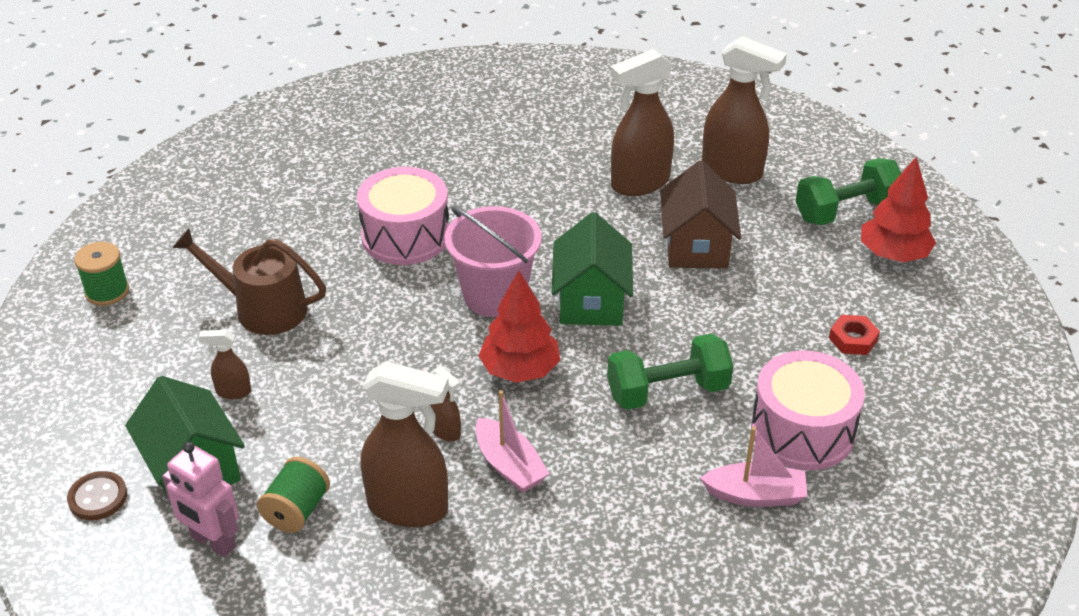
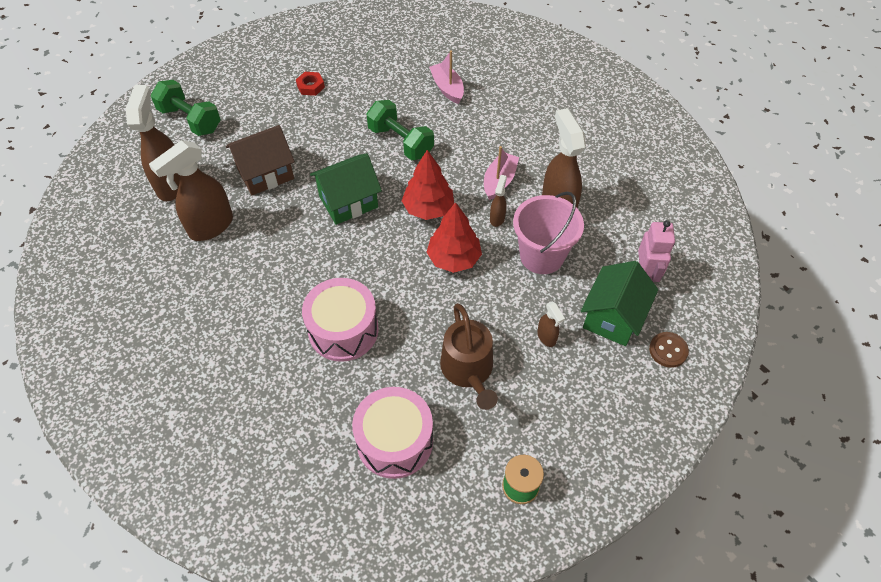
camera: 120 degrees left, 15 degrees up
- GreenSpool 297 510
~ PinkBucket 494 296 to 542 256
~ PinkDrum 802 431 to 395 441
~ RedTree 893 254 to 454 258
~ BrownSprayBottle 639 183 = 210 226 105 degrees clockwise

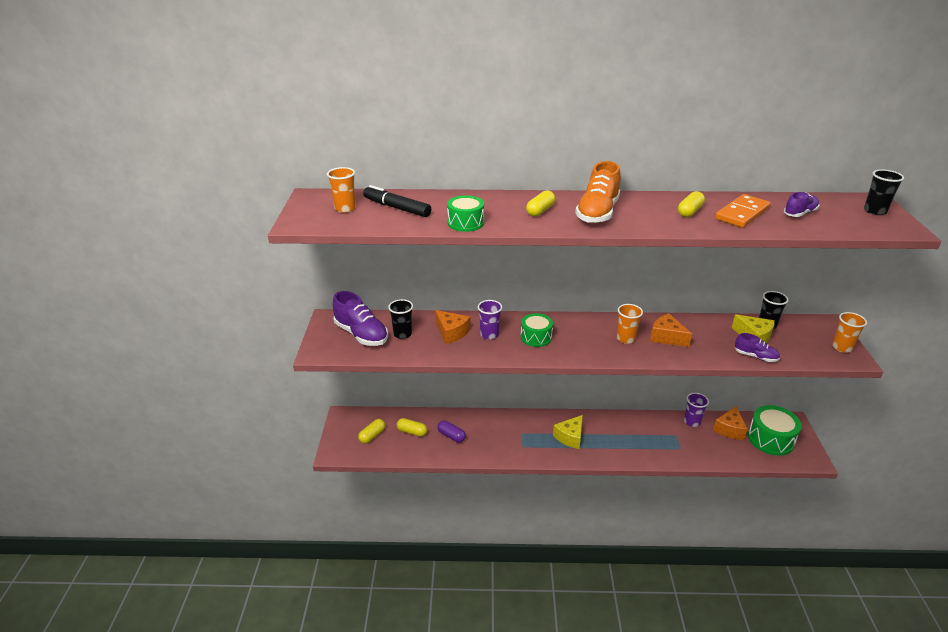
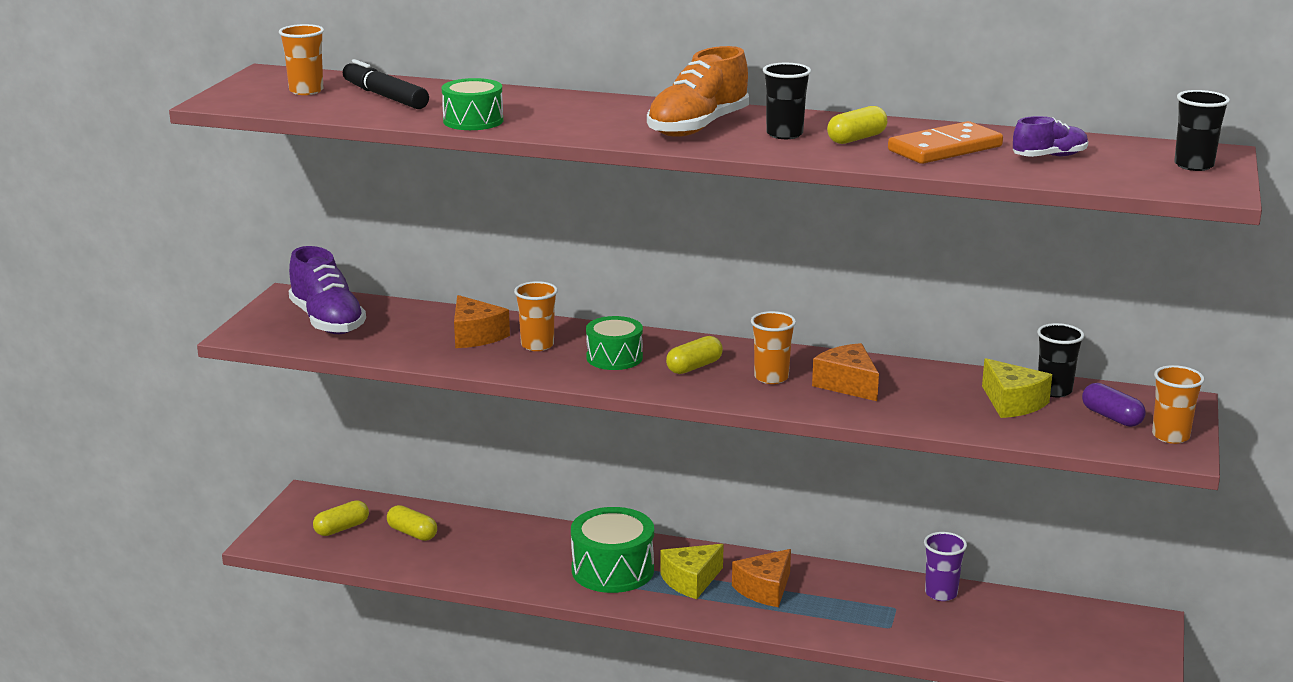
camera: 15 degrees right, 10 degrees down
- PurpleShoe 755 356
~ BlackCup 402 334 to 784 134
~ PurpleCapsule 451 436 to 1111 417
~ YellowCapsule 540 211 to 694 367
~ OrangeCheese 729 429 to 764 589
~ GreenDrum 770 439 to 612 570
~ PurpleCup 489 334 to OrangeCup 537 345

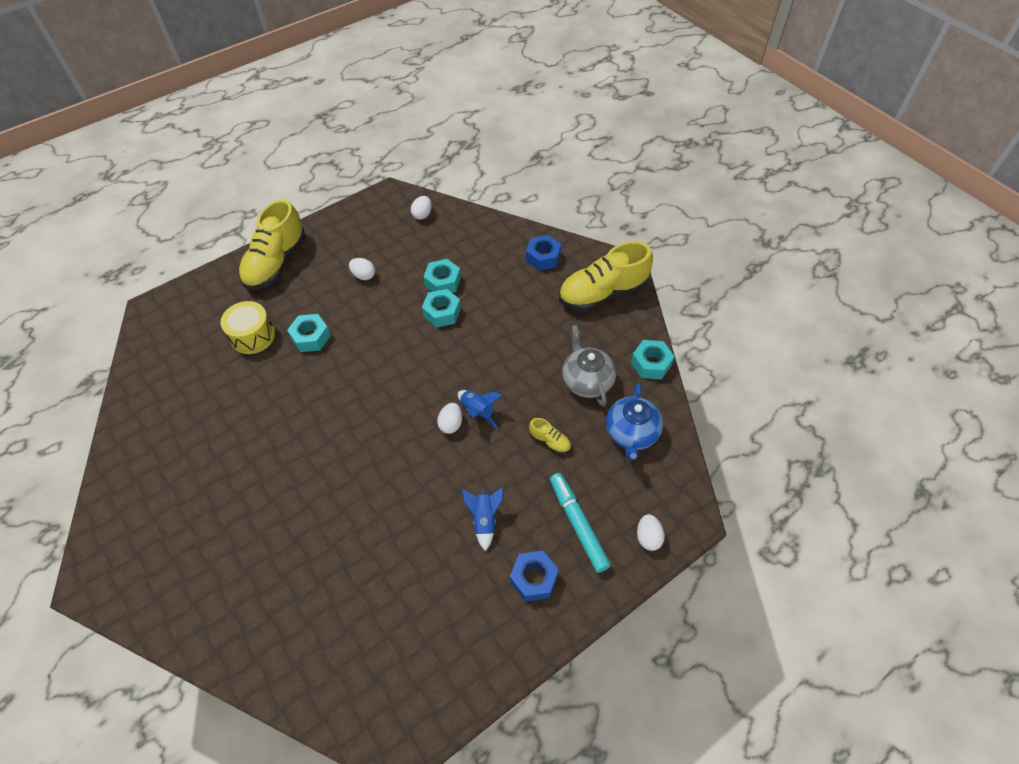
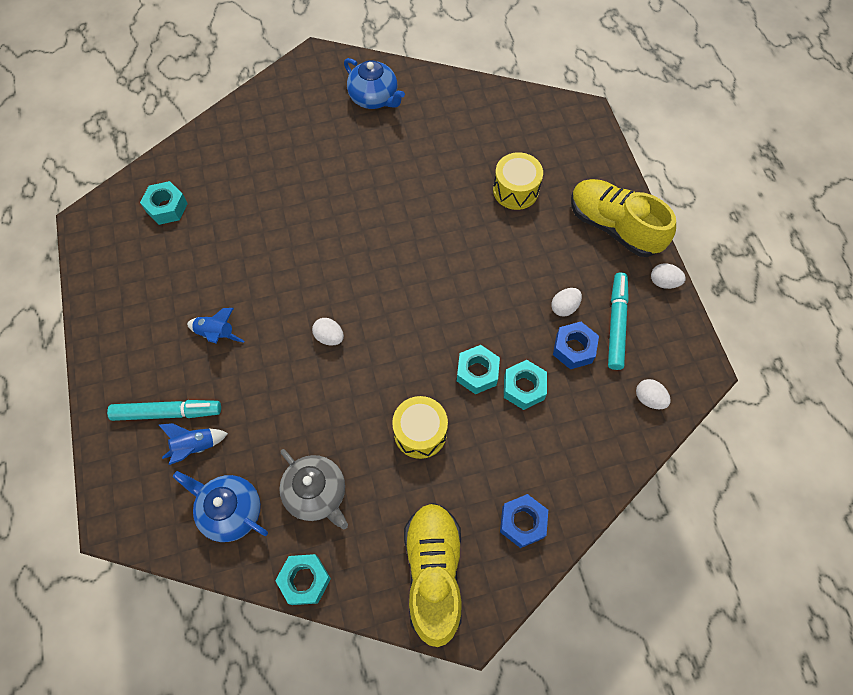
camera: 110 degrees right, 10 degrees up
- YellowShoe 550 441
+ BlueTeapot 374 98
+ YellowDrum 420 432
+ TurquoiseMarker 616 323
~ TurquoiseNut 311 337 to 167 207
~ BlueRocket 477 411 to 195 446
~ BlueNut 533 579 to 573 348
~ WhiteEgg 648 537 to 663 282
~ GreyTeapot 586 381 = 317 493 45 degrees clockwise

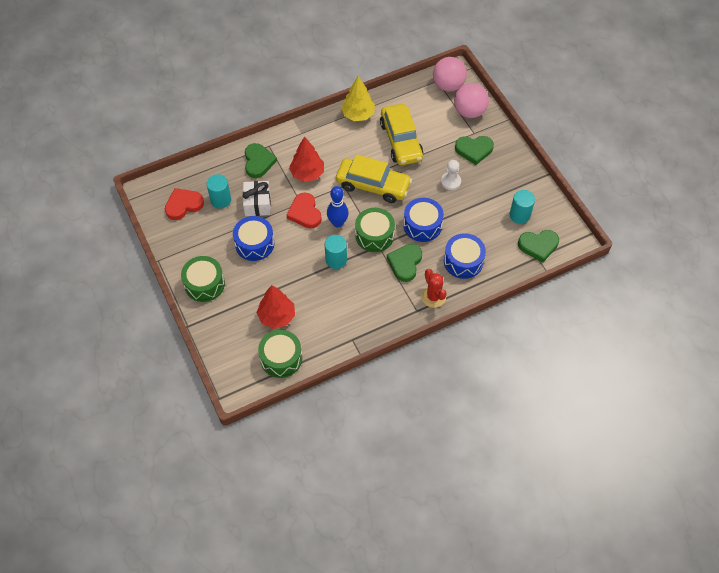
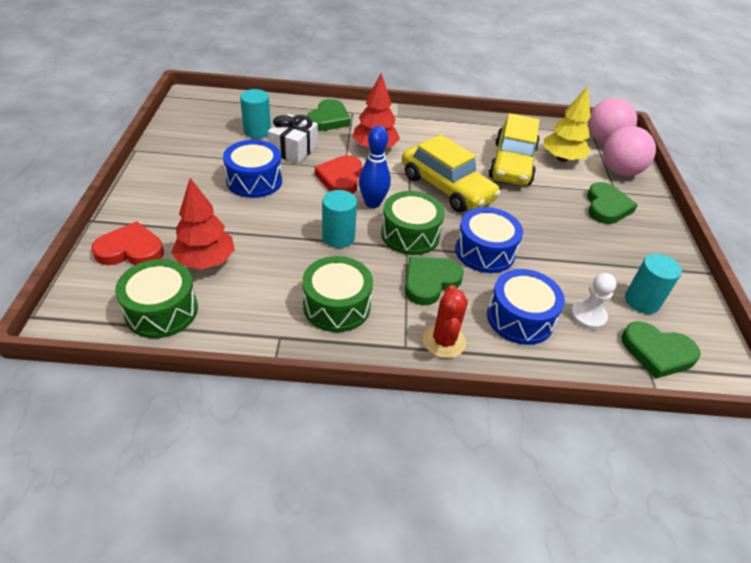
camera: 25 degrees right, 15 degrees down
~ RedHeart 183 205 to 130 250
~ GreenDrum 204 284 to 337 306
~ YellowTree 358 114 to 562 158
~ WhitePawn 450 182 to 588 316
~ GreenHeart 474 150 = 606 207 105 degrees counterclockwise

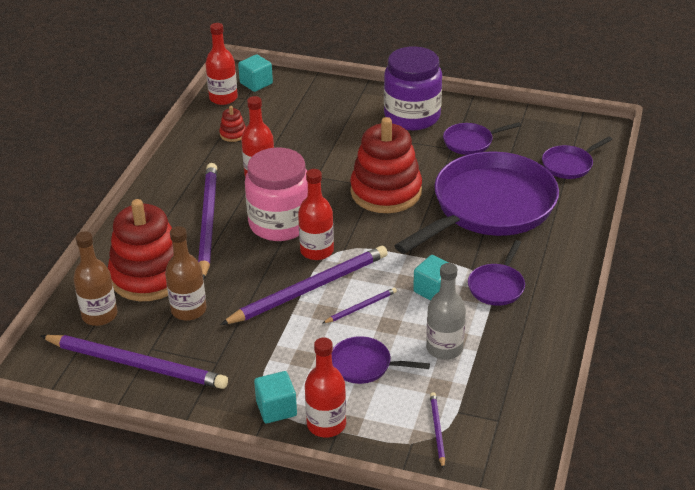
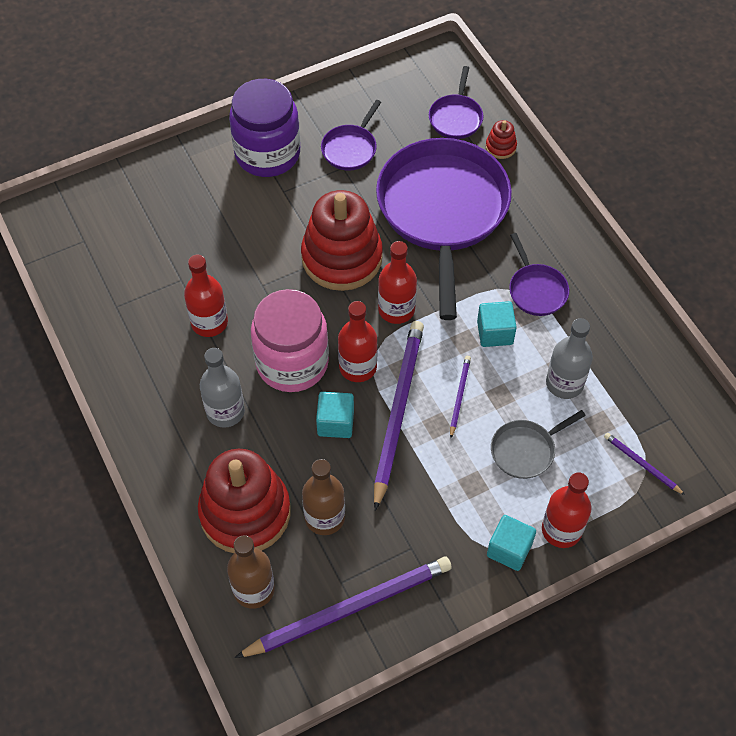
camera: 45 degrees left, 20 degrees up
~ RedBottle 223 98 to 396 309
~ RedStackingToy 233 134 to 500 147
~ TurquoiseCube 256 83 to 335 423
~ PurplePencil 207 222 to GreyBottle 225 411
~ PurplePan 364 365 to GreyPan 525 450

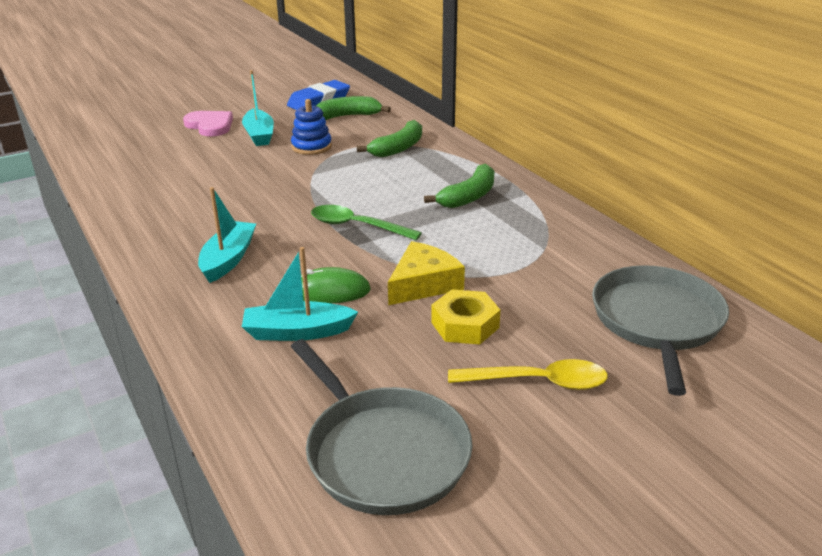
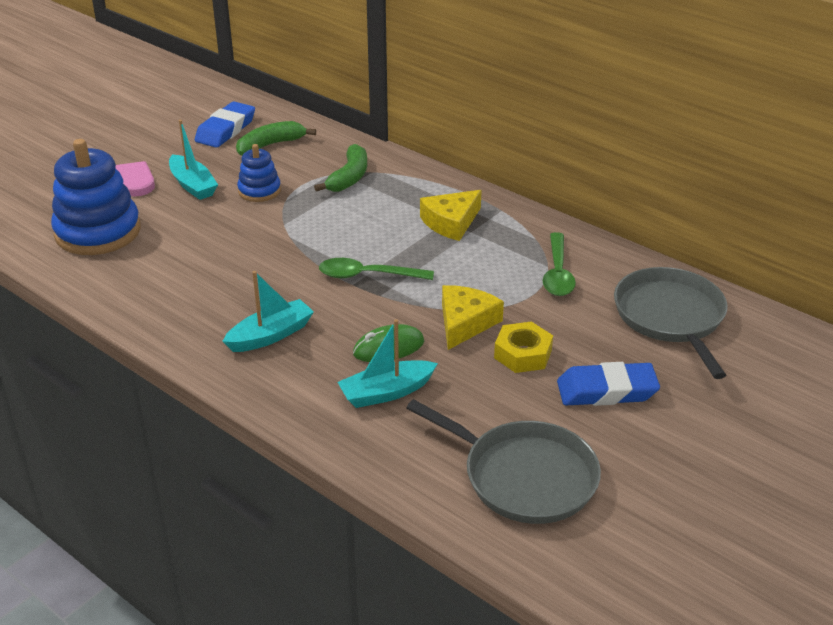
camera: 20 degrees left, 5 degrees up
+ BlueStackingToy 98 232
+ GreenSpoon 557 273
~ GreenBanana 469 196 to YellowCheese 451 222
~ YellowSpoon 537 382 to BlueEraser 606 391
~ TurquoiseBoat 228 259 = 270 335 60 degrees clockwise

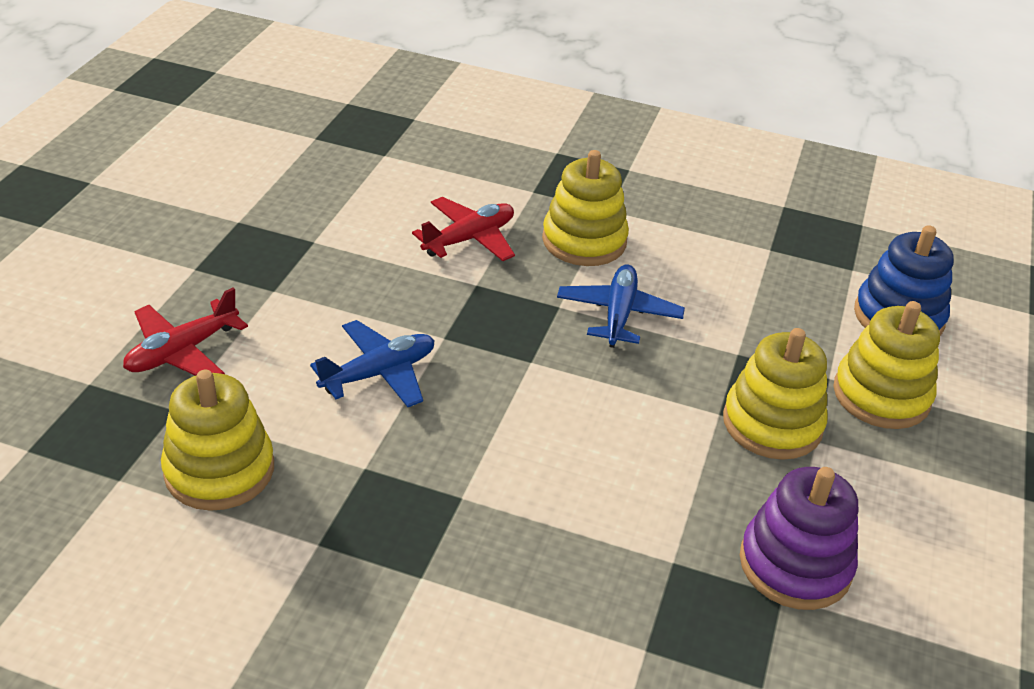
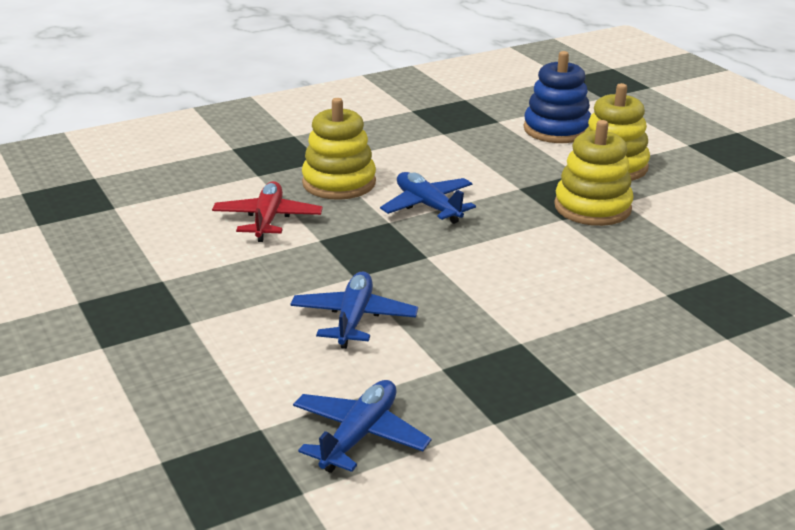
camera: 45 degrees left, 10 degrees down
- RedPlane 182 351
- PurpleStackingToy 795 564
~ YellowStackingToy 219 470 to BluePlane 359 435

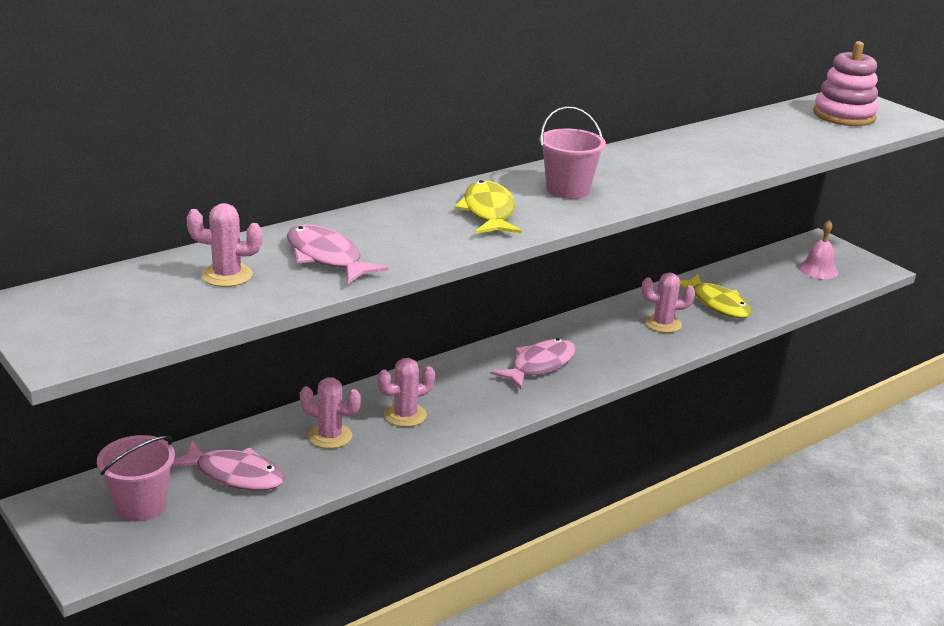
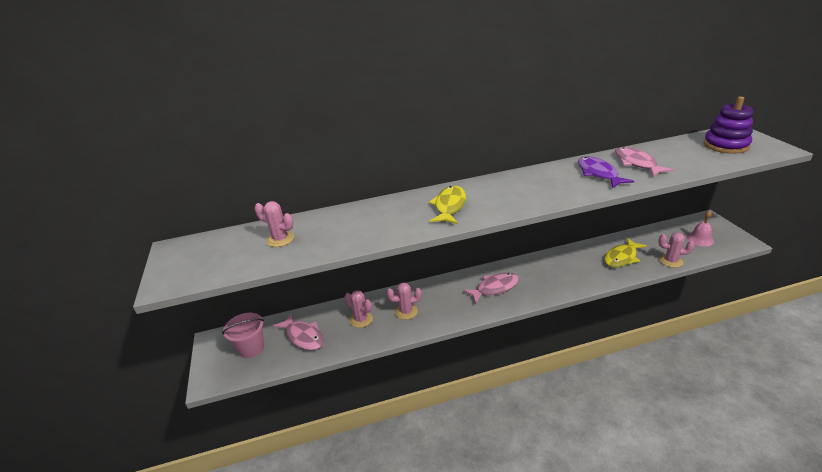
camera: 25 degrees right, 5 degrees up
- PinkBucket 567 190
+ PurpleFish 598 174
~ PinkFish 326 258 to 636 163
~ PinkCactus 663 324 to 671 261
~ PinkStackingToy 844 115 to PurpleStackingToy 725 145
~ YellowFish 717 304 = 622 257 60 degrees clockwise

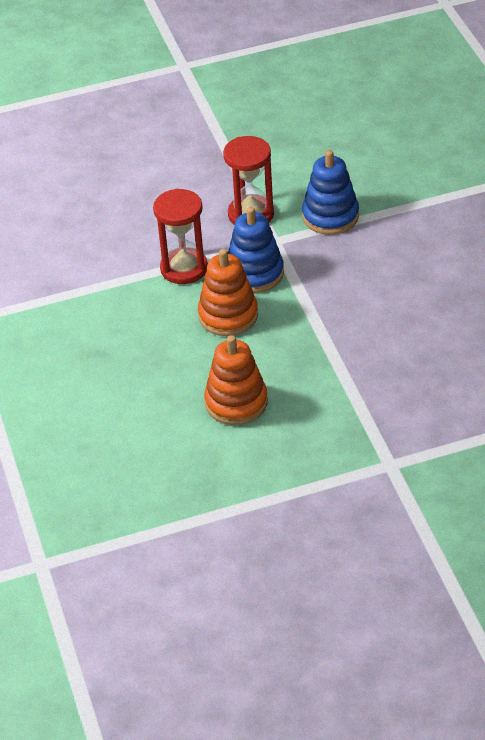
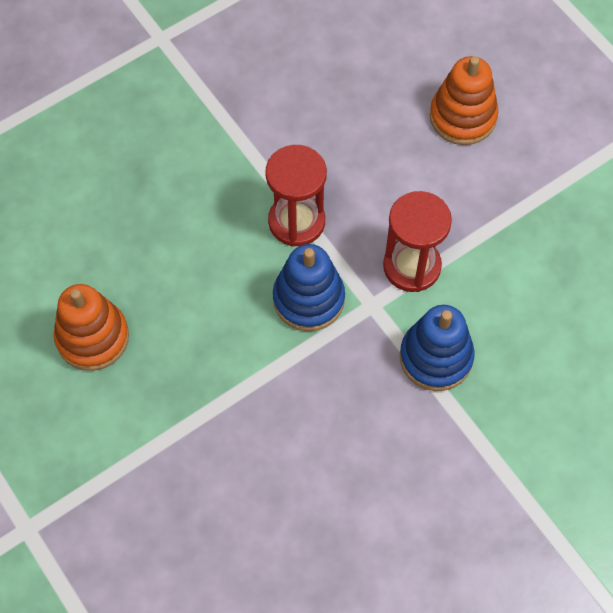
camera: 70 degrees right, 20 degrees up
~ OrangeStackingToy 228 315 to 462 117

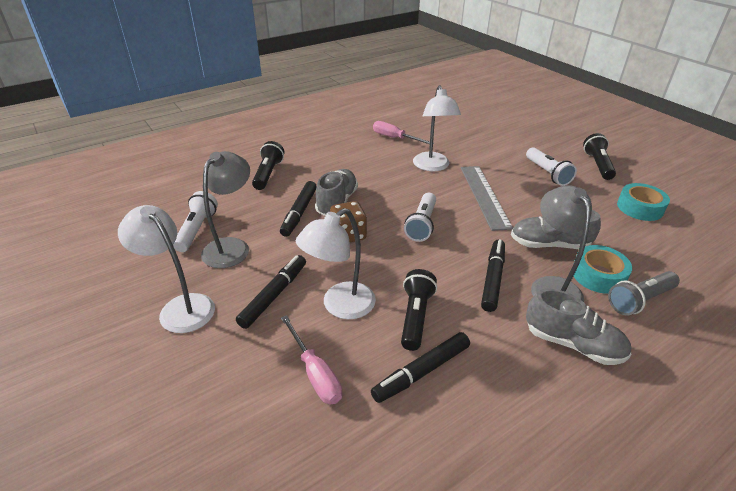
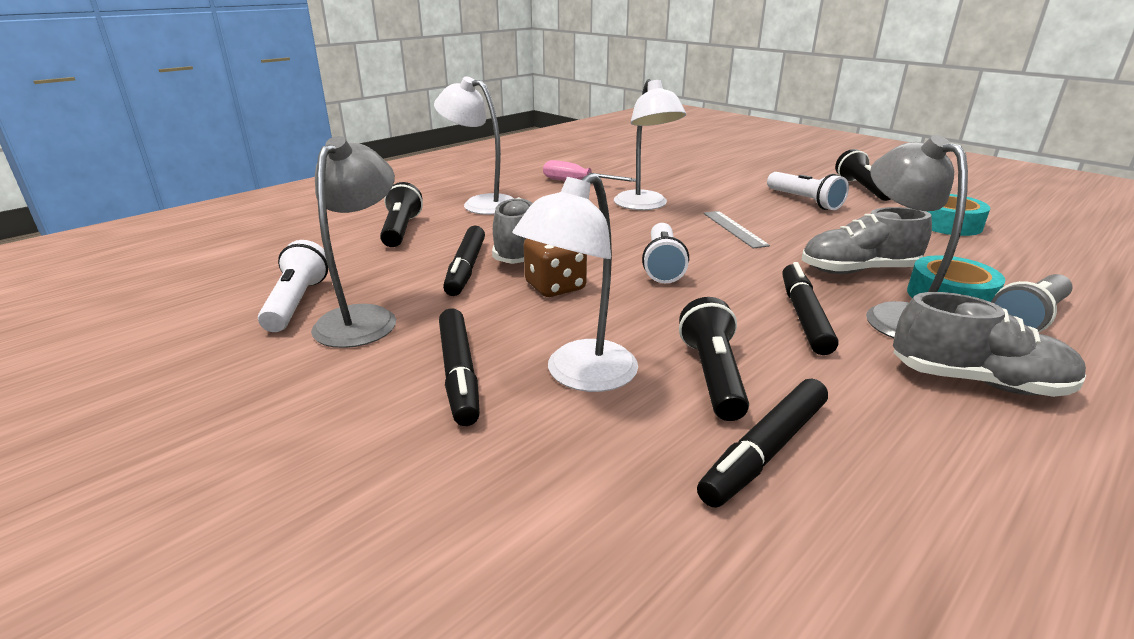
camera: 10 degrees left, 10 degrees down
- PinkScrewdriver 315 373
~ WhiteLamp 180 307 to 481 203
~ BlackMarker 274 295 = 459 373 150 degrees clockwise
~ GreyRuler 484 196 = 734 229 x0.60

